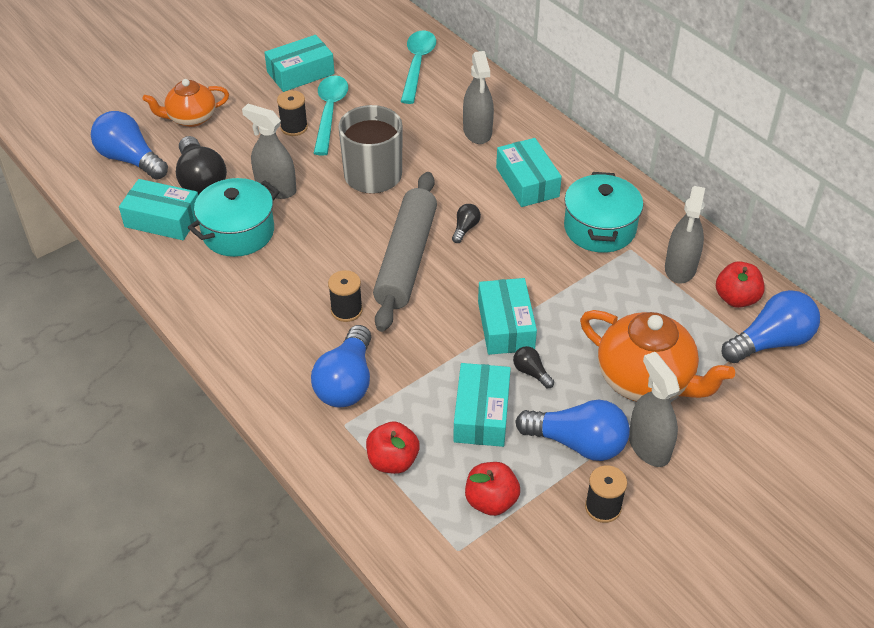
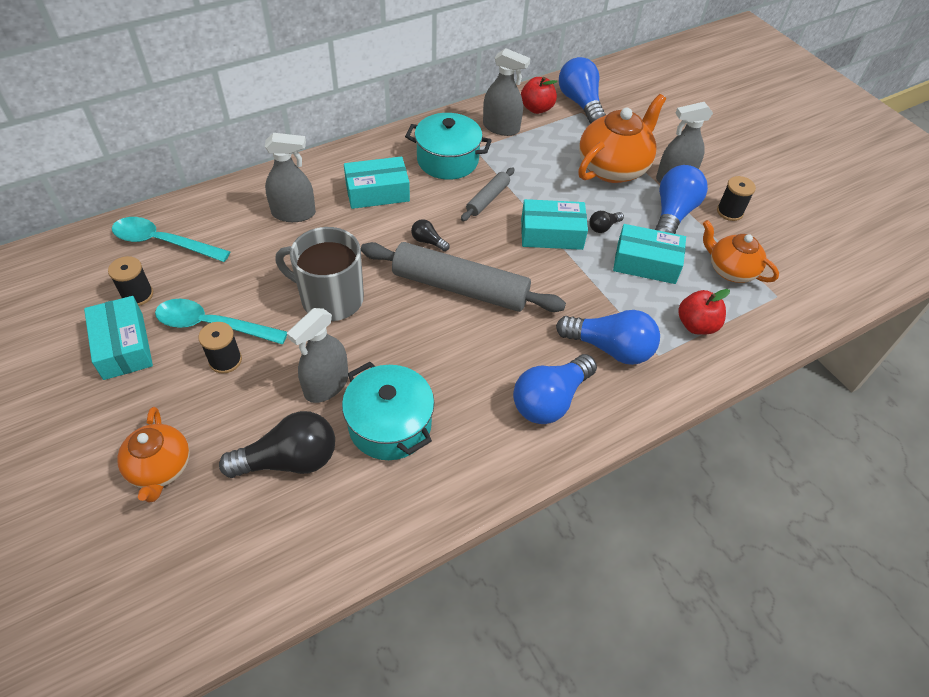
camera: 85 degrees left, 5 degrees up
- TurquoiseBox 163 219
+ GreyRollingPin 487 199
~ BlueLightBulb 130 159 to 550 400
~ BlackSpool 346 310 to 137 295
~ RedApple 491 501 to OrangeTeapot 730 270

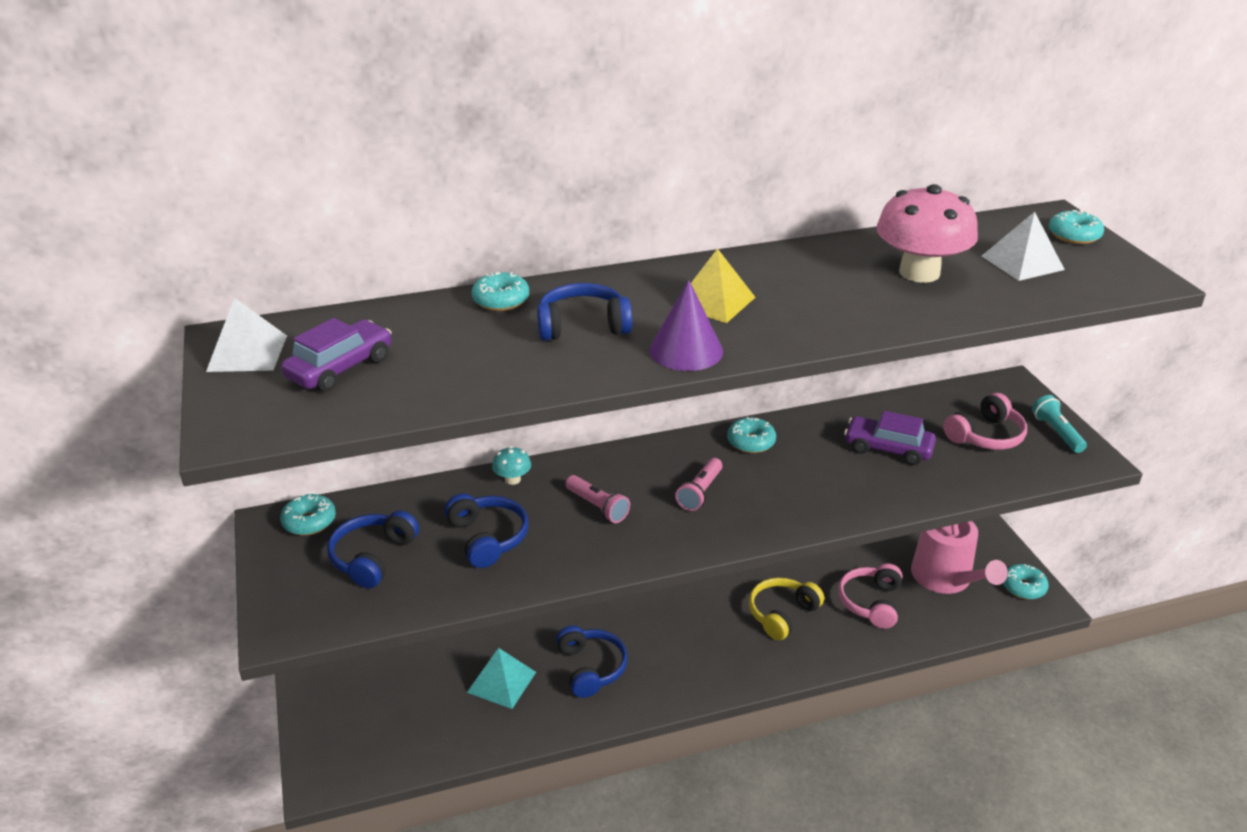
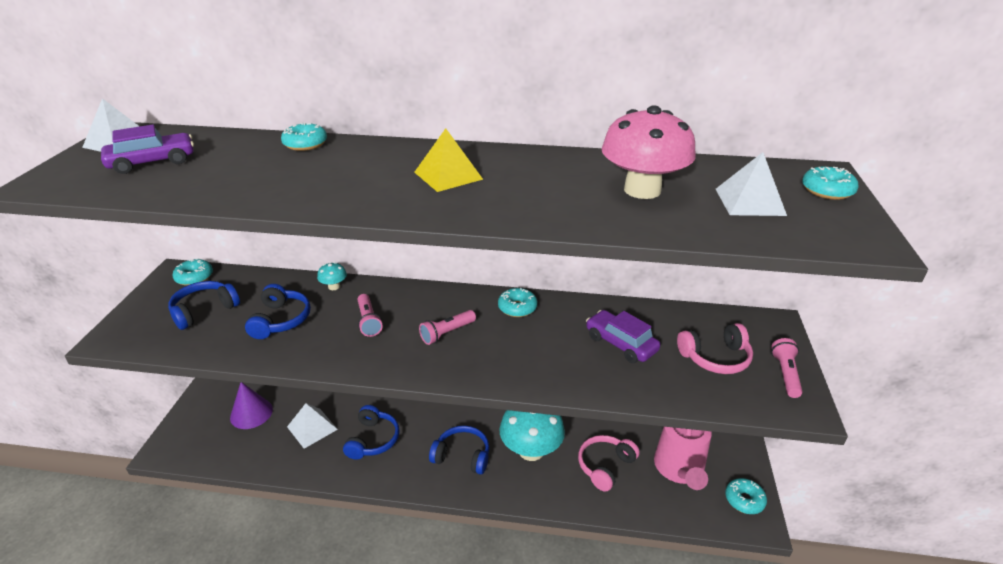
camera: 25 degrees right, 0 degrees up
~ BlueHeadphones 582 326 to 462 456
~ PurpleCone 686 350 to 251 413
~ YellowHeadphones 782 614 to TurquoiseMushroom 531 450
~ TurquoisePyramid 501 682 to WhitePyramid 312 428
~ TurquoiseFlashlight 1056 433 to PinkFlashlight 785 374

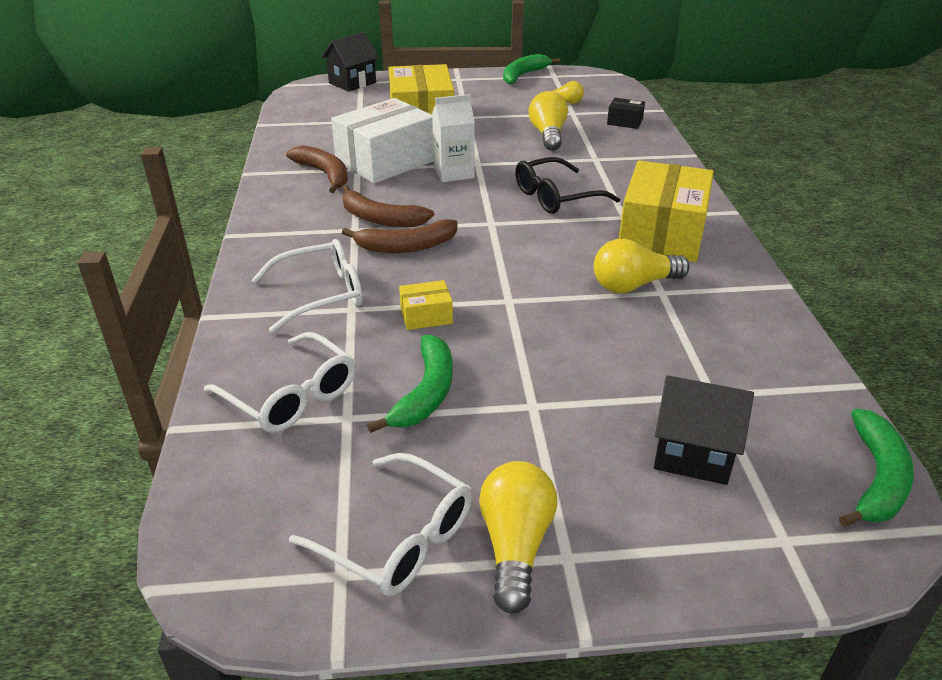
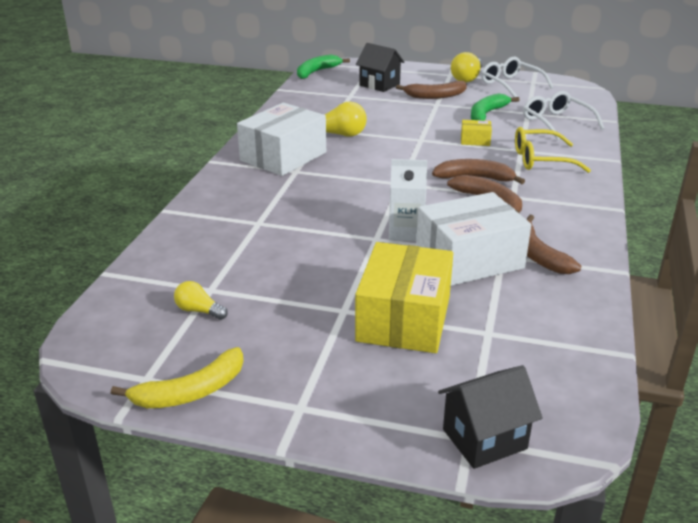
camera: 160 degrees left, 5 degrees down
- BlackGlasses 556 197
- YellowLightBulb 548 135
- BlackBox 624 122
+ BrownBanana 435 96
~ WhiteGlasses 320 295 to YellowGlasses 541 160
~ GreenBanana 523 75 to YellowBanana 190 392
~ YellowBox 662 233 to WhiteBox 283 156

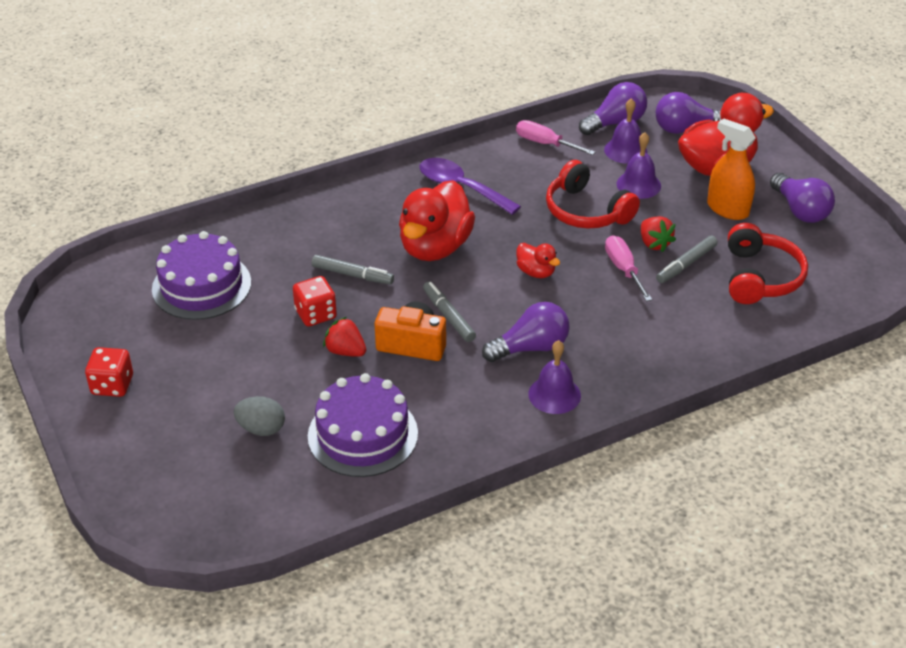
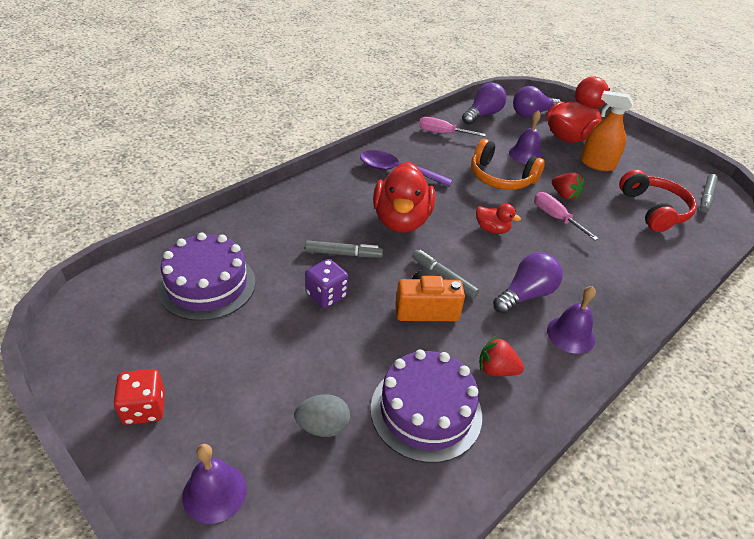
camera: 20 degrees left, 0 degrees up
- PurpleLightBulb 800 210
~ RedStrawberry 345 351 to 496 370
~ PurpleBell 625 150 to 214 492
~ GreyMarker 686 264 to 706 197
~ RedDice 316 314 to PurpleDice 326 295
~ RedHeadphones 586 211 to OrangeHeadphones 501 177

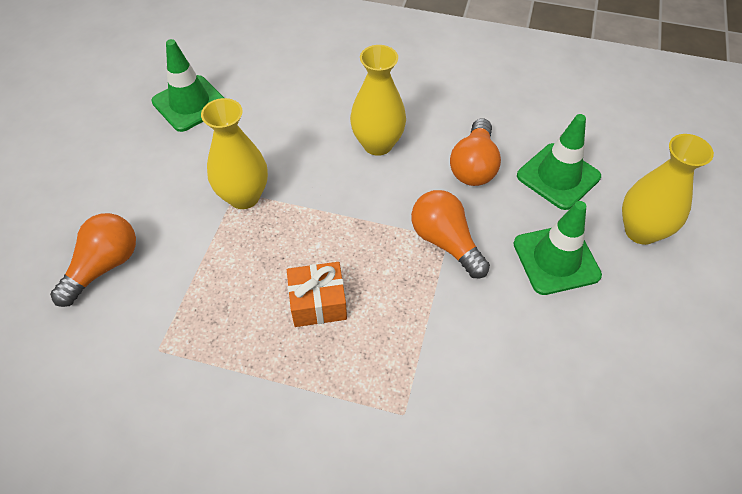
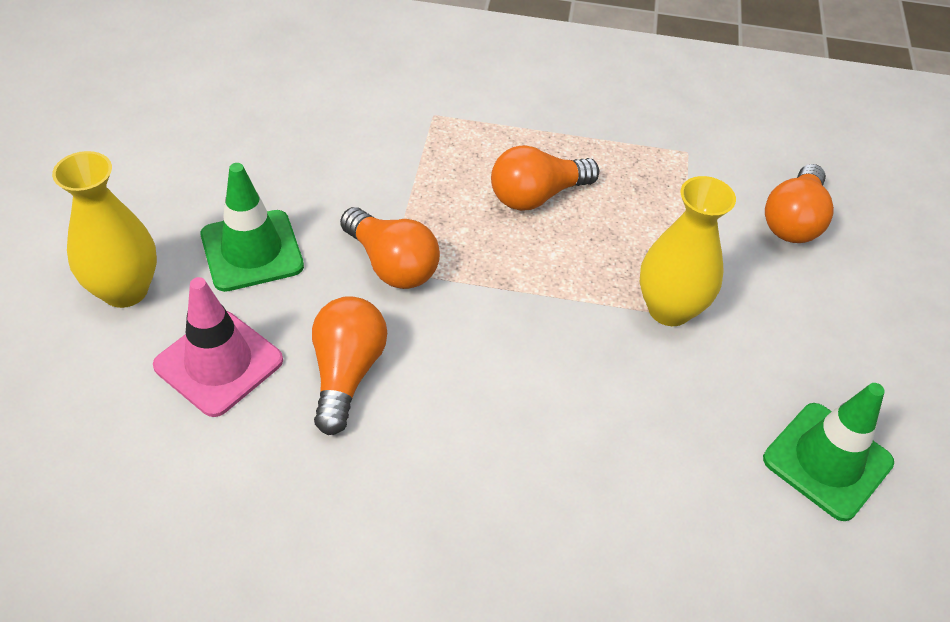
camera: 170 degrees right, 5 degrees down
- YellowVase 377 144
~ OrangeGift 318 303 to OrangeLightBulb 537 195
~ GreenTrafficCone 558 176 to PinkTrafficCone 219 363

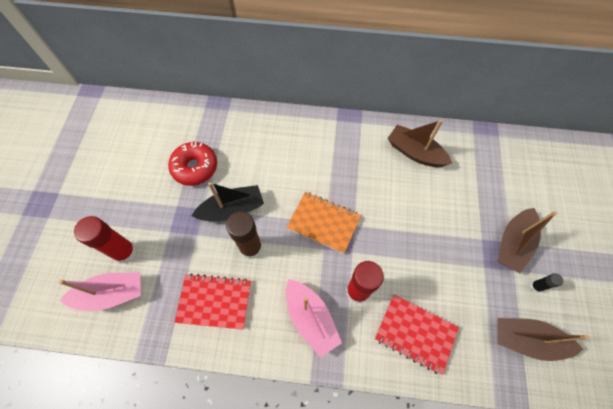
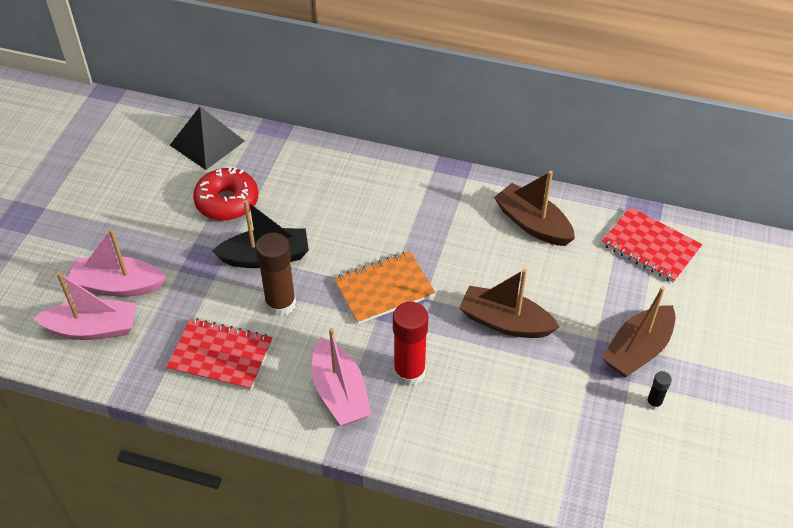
camera: 10 degrees right, 15 degrees down
+ BlackPyramid 207 143
~ RedNotebook 415 333 to 650 247
~ BrownBoat 526 340 to 505 322
~ RedGlueStick 125 252 to PinkBoat 118 285
~ OrangeNotebook 323 223 = 384 289 60 degrees counterclockwise

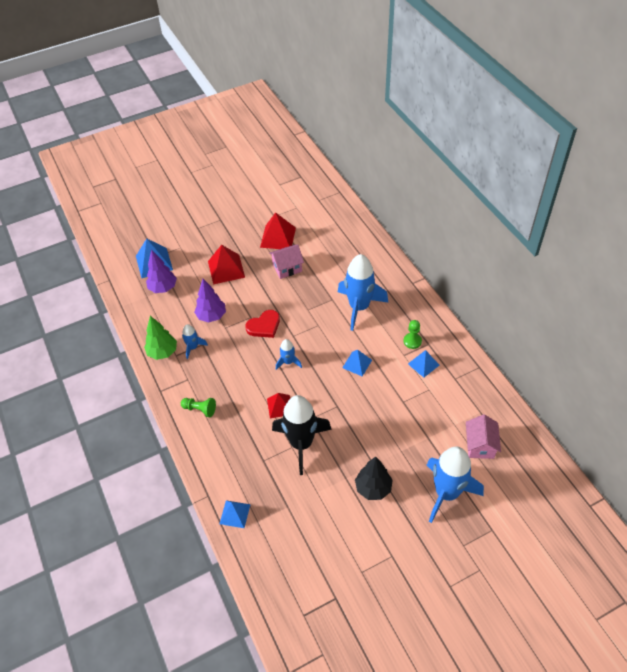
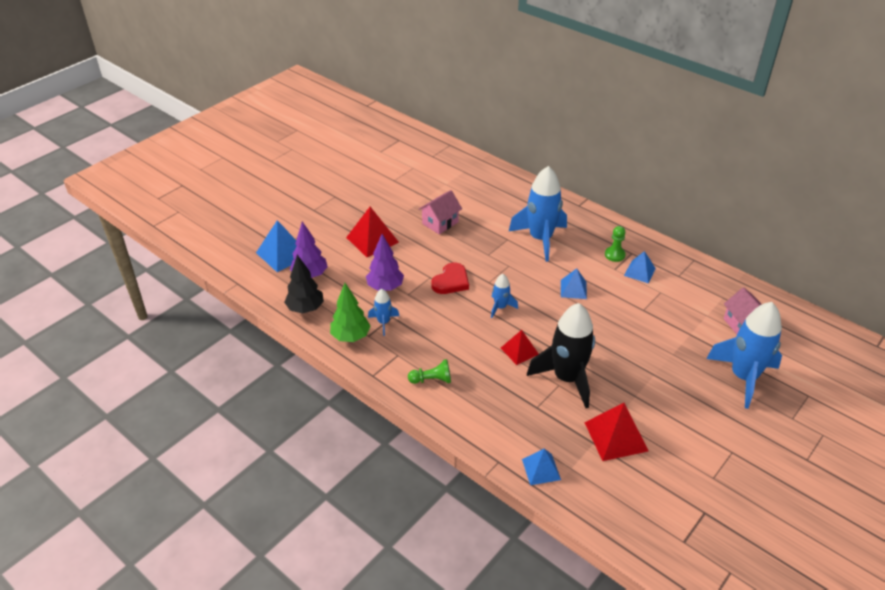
camera: 25 degrees left, 10 degrees down
~ RedPyramid 278 237 to 616 436
~ BlackTree 373 488 to 305 309

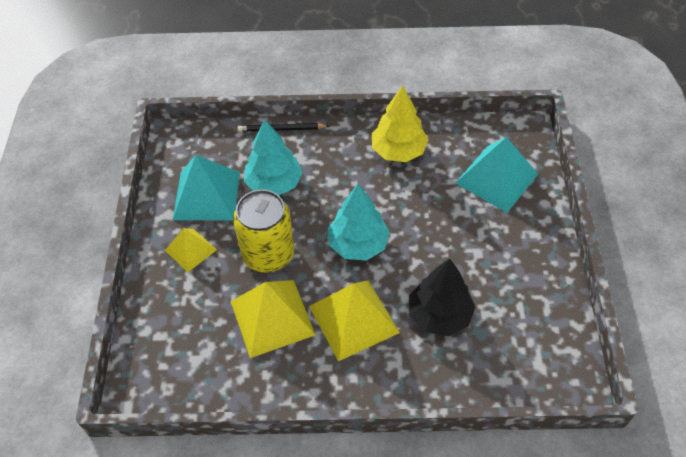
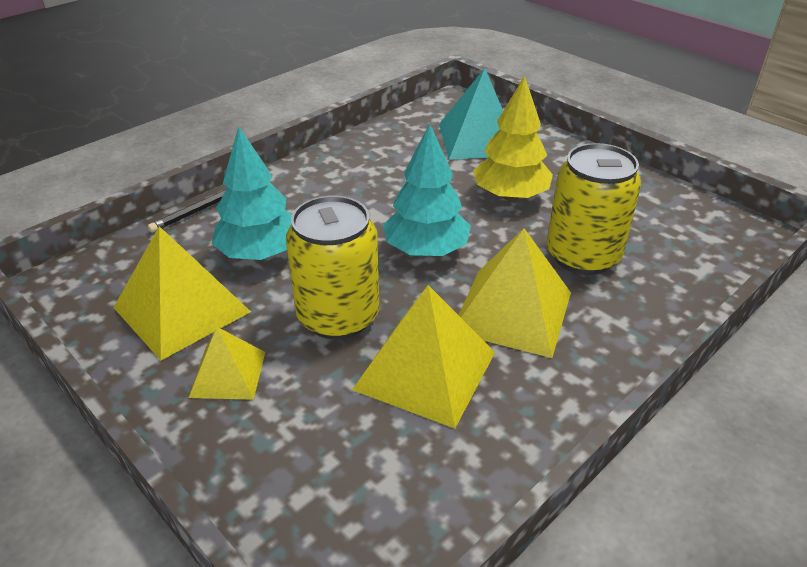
camera: 45 degrees left, 15 degrees down
~ YellowTree 398 151 to 510 195
~ BlackTree 439 315 to YellowCan 582 256
~ TurquoisePyramid 207 195 to YellowPyramid 182 309

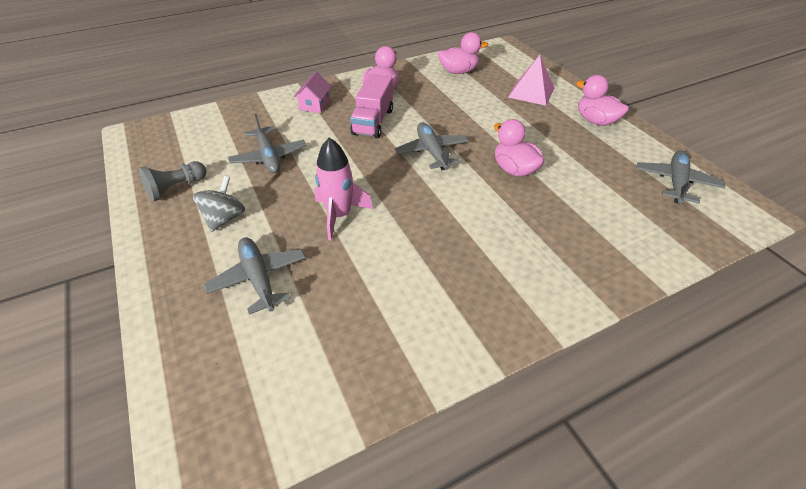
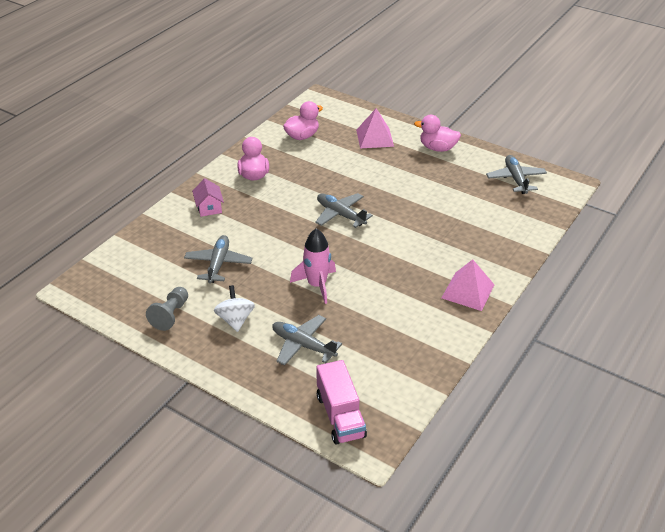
camera: 30 degrees left, 5 degrees down
- PinkDuck 514 170
+ PinkPyramid 468 291
~ PinkTruck 373 122 to 340 416
~ GreySpinningTop 225 218 to WhiteSpinningTop 235 320
~ GreyPlane 269 157 = 218 264 120 degrees counterclockwise

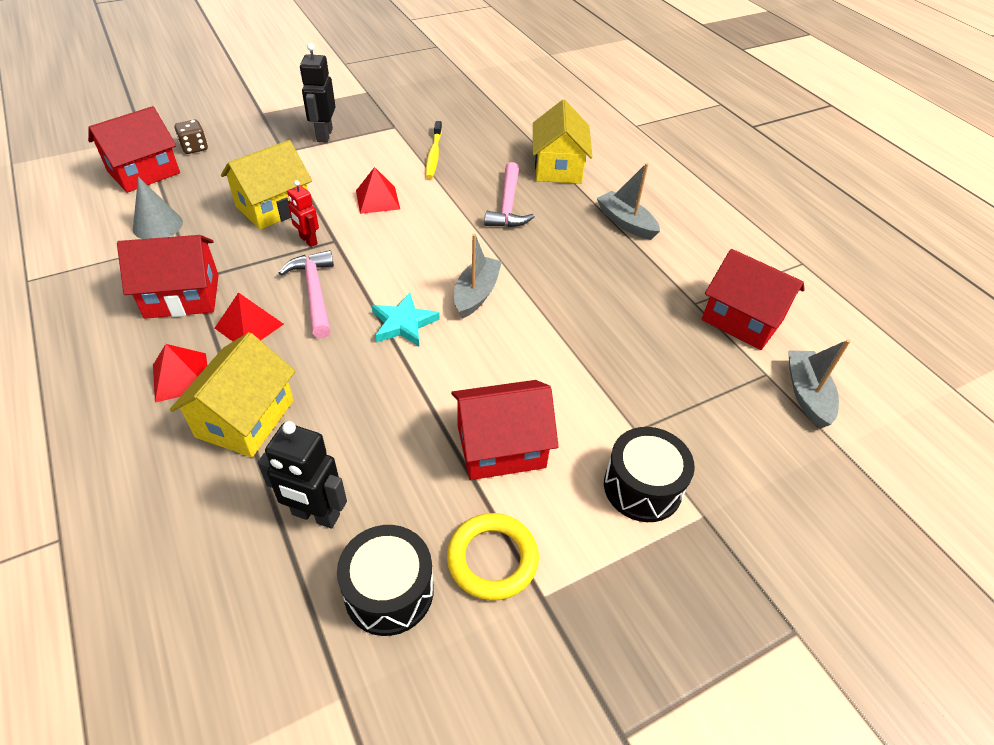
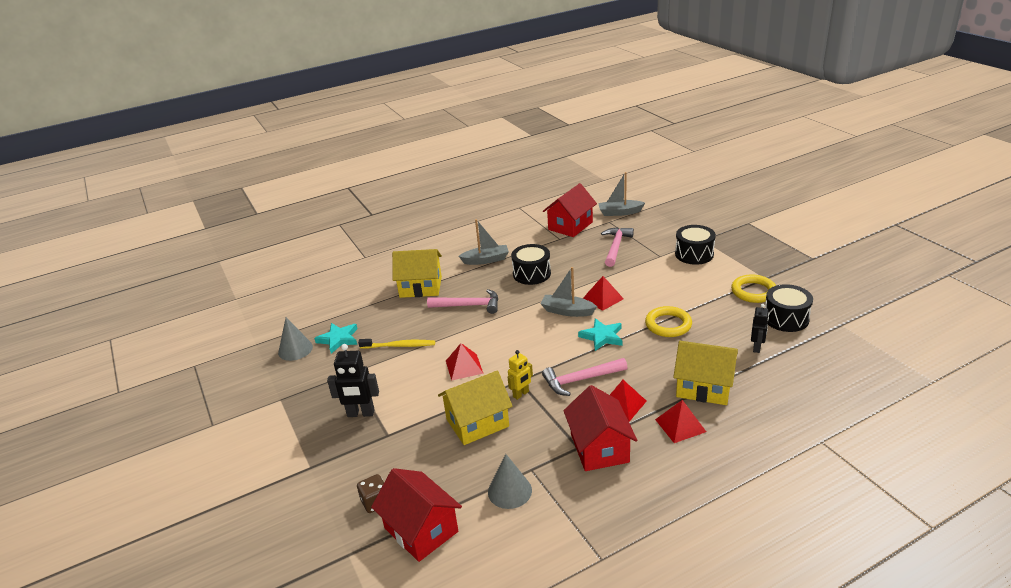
camera: 85 degrees left, 15 degrees down
- RedHouse 501 447
+ GreyCone 295 349
+ TurquoiseStar 338 339
+ BlackDrum 531 274
+ RedPyramid 603 298
+ PinkHammer 615 247
+ YellowRing 668 325
~ RedRobot 308 240 to YellowRobot 521 394
~ YellowHouse 273 207 = 477 423 75 degrees counterclockwise
~ GreyBoat 626 223 = 486 260 150 degrees counterclockwise
~ BlackRobot 315 515 = 757 347 x0.64

